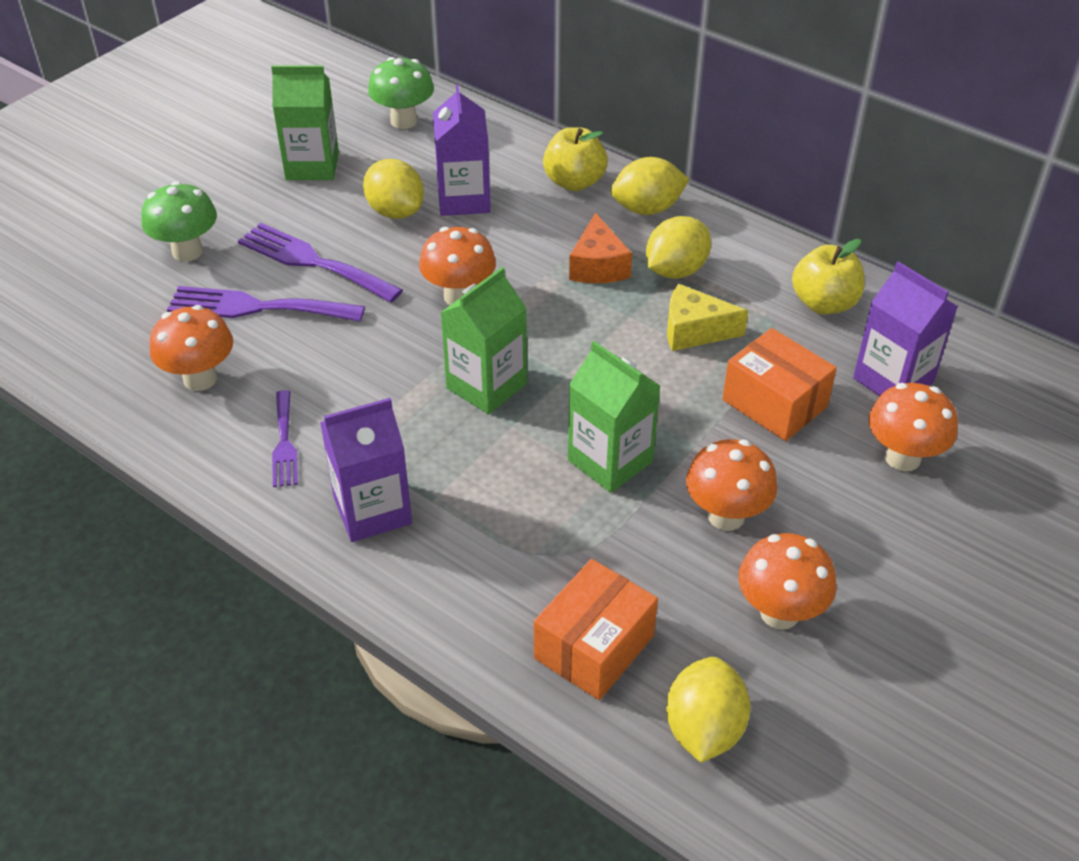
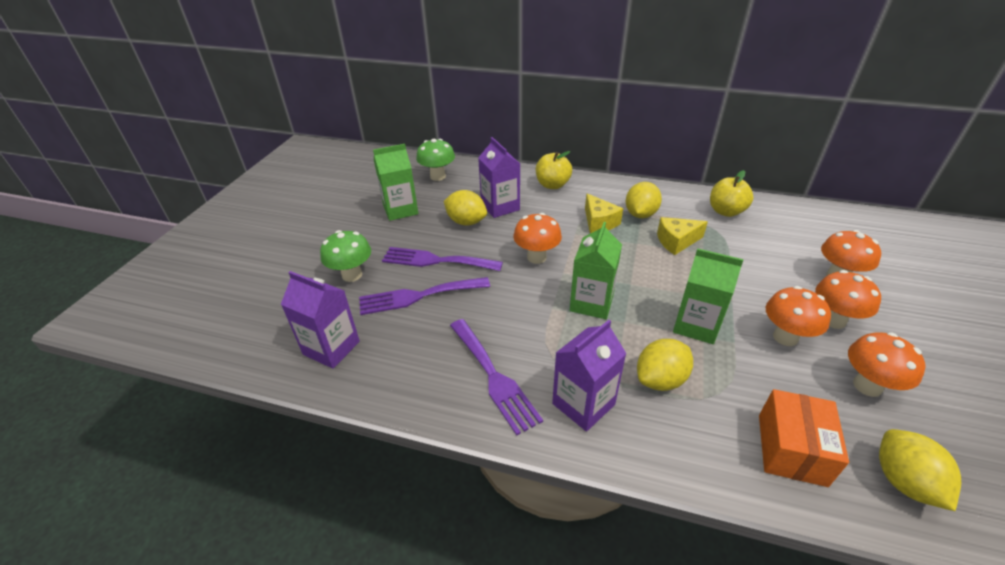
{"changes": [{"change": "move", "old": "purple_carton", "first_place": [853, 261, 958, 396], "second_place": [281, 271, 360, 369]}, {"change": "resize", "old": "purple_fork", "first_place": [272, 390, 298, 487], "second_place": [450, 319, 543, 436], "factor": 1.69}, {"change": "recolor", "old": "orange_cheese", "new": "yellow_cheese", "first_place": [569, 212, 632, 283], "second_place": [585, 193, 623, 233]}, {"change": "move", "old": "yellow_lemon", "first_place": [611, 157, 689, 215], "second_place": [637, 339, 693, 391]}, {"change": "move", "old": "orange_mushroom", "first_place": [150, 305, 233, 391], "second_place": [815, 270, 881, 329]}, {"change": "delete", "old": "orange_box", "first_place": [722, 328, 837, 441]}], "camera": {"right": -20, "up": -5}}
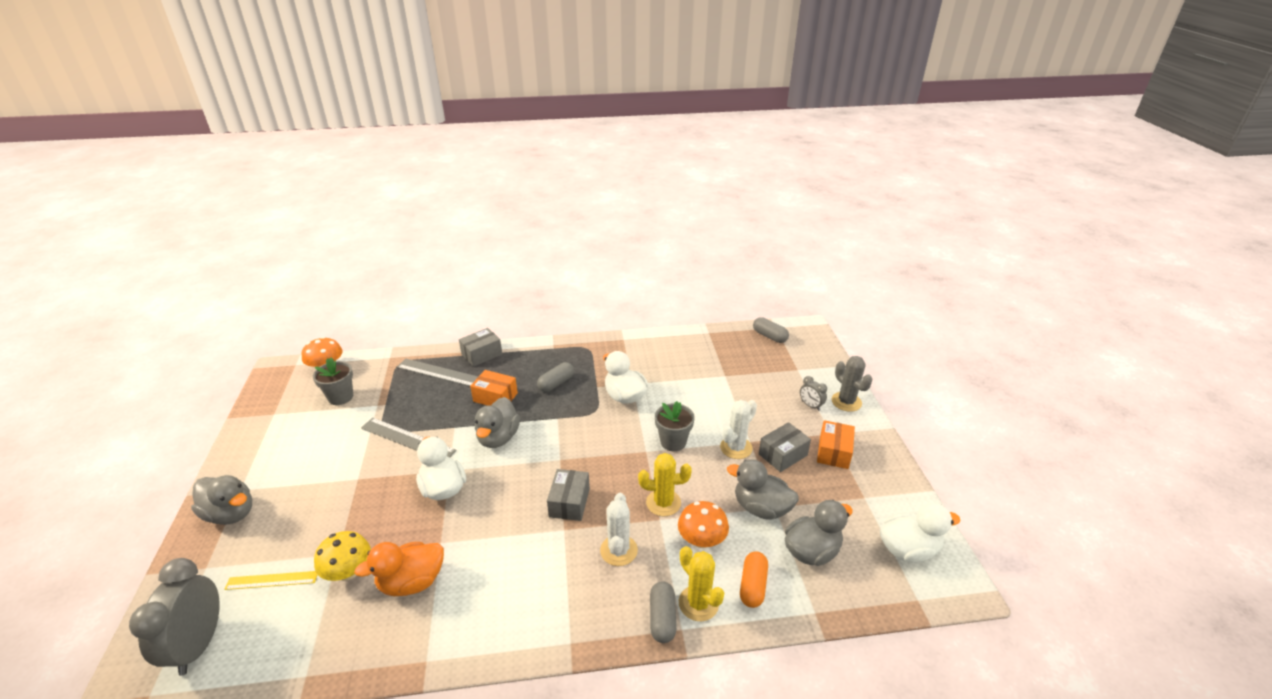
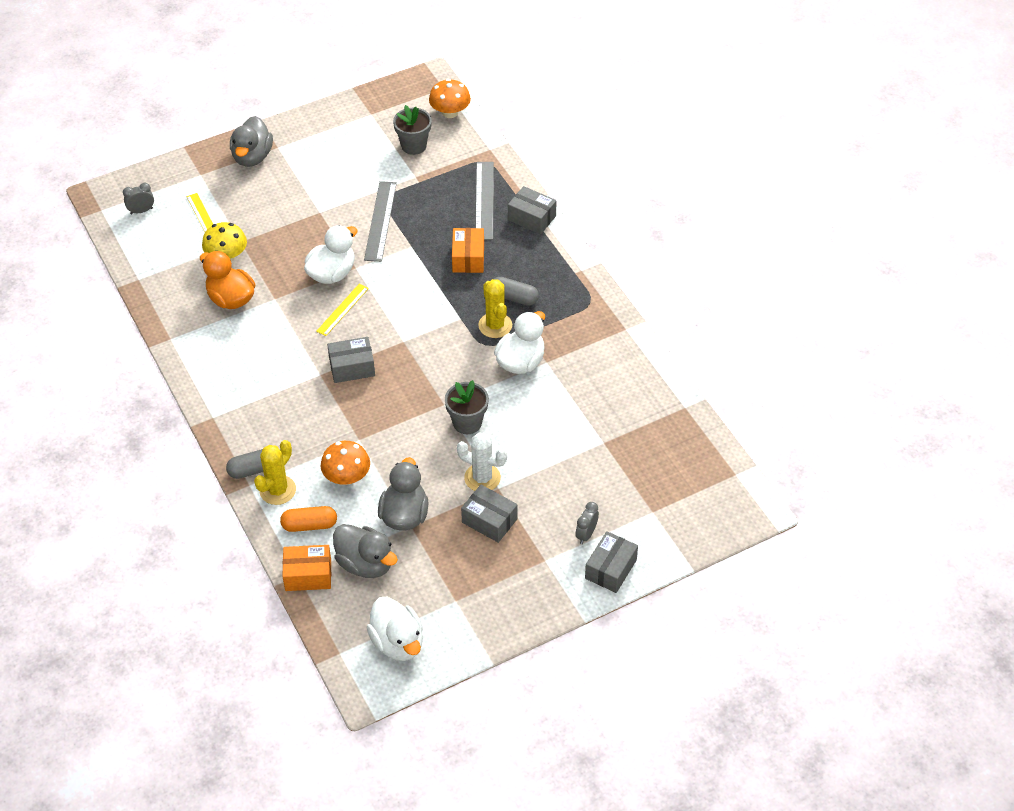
{"changes": [{"change": "resize", "old": "grey_clock", "first_place": [129, 558, 220, 676], "second_place": [123, 183, 154, 214], "factor": 0.47}, {"change": "move", "old": "orange_box", "first_place": [817, 420, 855, 469], "second_place": [282, 545, 331, 591]}, {"change": "insert", "new": "yellow_ruler", "second_place": [316, 284, 369, 336]}, {"change": "move", "old": "yellow_cactus", "first_place": [638, 453, 692, 516], "second_place": [478, 279, 512, 338]}, {"change": "replace", "old": "grey_cactus", "new": "grey_box", "first_place": [832, 356, 873, 412], "second_place": [585, 531, 638, 593]}, {"change": "delete", "old": "grey_duck", "first_place": [475, 397, 520, 448]}, {"change": "delete", "old": "white_cactus", "first_place": [600, 493, 638, 566]}, {"change": "delete", "old": "grey_capsule", "first_place": [753, 317, 789, 343]}], "camera": {"right": 70, "up": 15}}
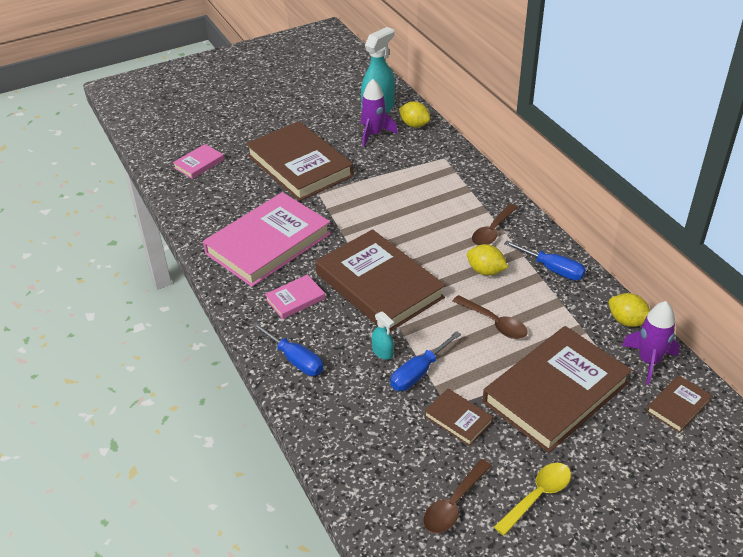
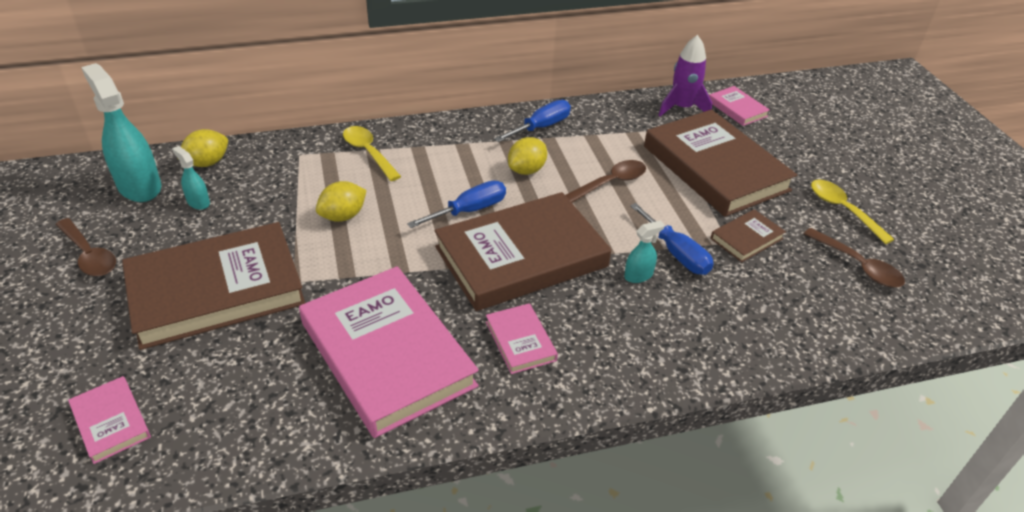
{"changes": [{"change": "move", "old": "brown_spoon", "first_place": [472, 204, 518, 246], "second_place": [56, 218, 116, 276]}, {"change": "replace", "old": "purple_rocket", "new": "turquoise_spray_bottle", "first_place": [361, 79, 398, 147], "second_place": [172, 146, 210, 210]}, {"change": "move", "old": "yellow_lemon", "first_place": [609, 293, 650, 327], "second_place": [316, 181, 367, 222]}, {"change": "insert", "new": "yellow_spoon", "second_place": [343, 126, 401, 181]}, {"change": "move", "old": "blue_screwdriver", "first_place": [251, 322, 324, 376], "second_place": [407, 180, 506, 228]}, {"change": "recolor", "old": "brown_book", "new": "pink_book", "first_place": [646, 375, 712, 433], "second_place": [709, 86, 770, 126]}], "camera": {"right": -80, "up": 0}}
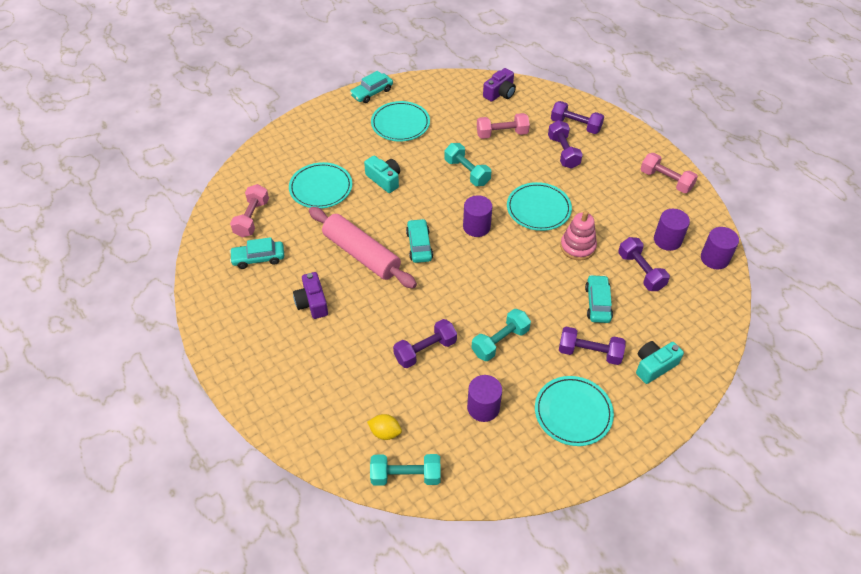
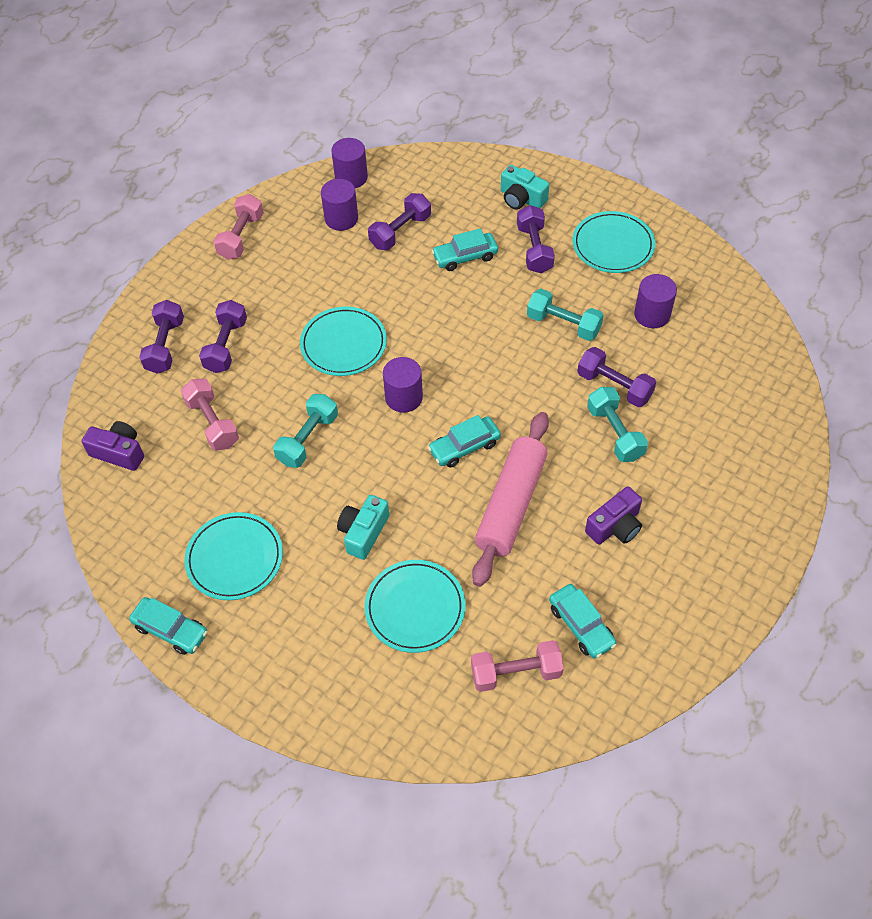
{"changes": [{"change": "rotate", "old": "purple_dumbbell", "first_place": [548, 120, 583, 169], "second_place": [199, 300, 247, 373], "degrees": -45}, {"change": "move", "old": "turquoise_dumbbell", "first_place": [370, 454, 441, 486], "second_place": [587, 387, 648, 462]}, {"change": "delete", "old": "yellow_lemon", "first_place": [367, 414, 402, 440]}, {"change": "delete", "old": "pink_stacking_toy", "first_place": [560, 211, 597, 260]}], "camera": {"right": -110, "up": 5}}
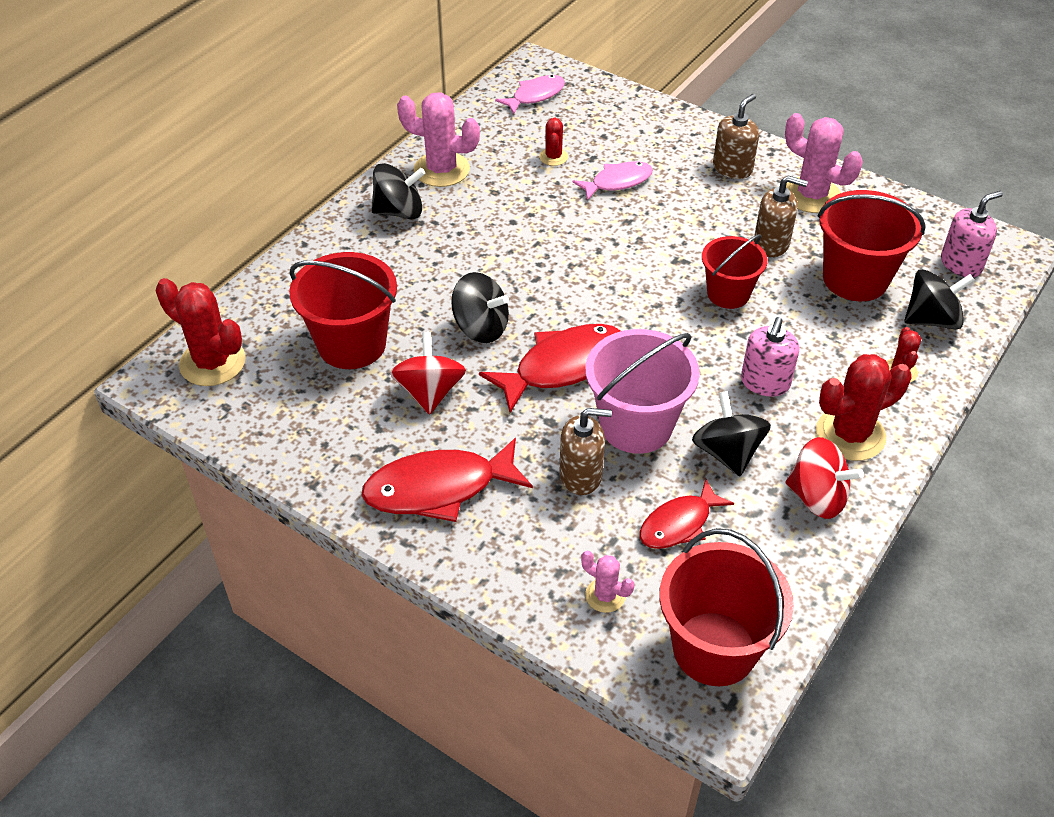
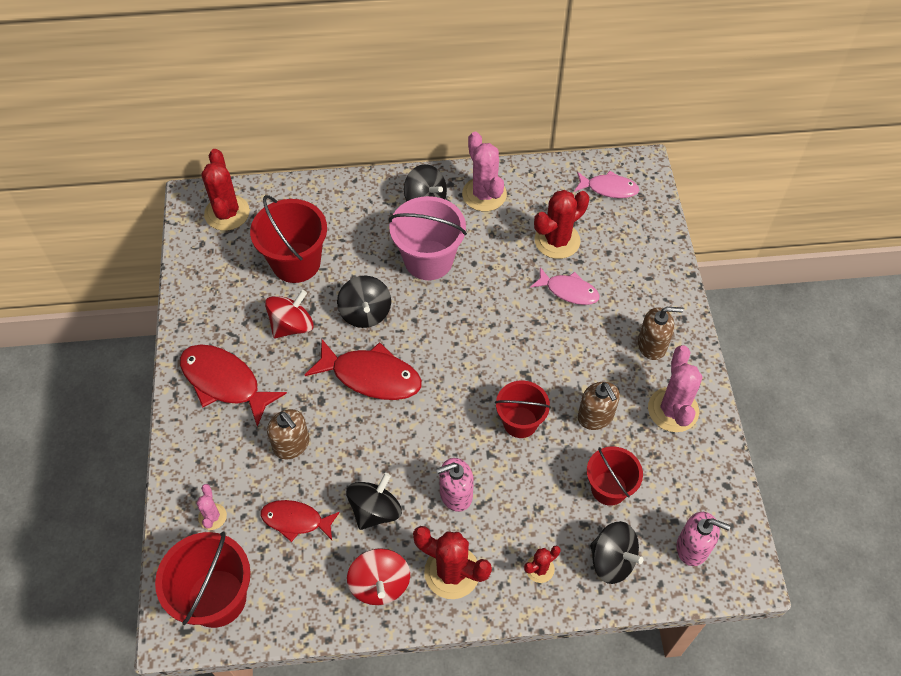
{"changes": [{"change": "move", "old": "pink_bucket", "first_place": [585, 329, 700, 454], "second_place": [389, 196, 467, 280]}, {"change": "resize", "old": "red_cactus", "first_place": [539, 117, 568, 166], "second_place": [534, 190, 589, 259], "factor": 1.91}, {"change": "resize", "old": "red_bucket", "first_place": [818, 190, 926, 301], "second_place": [587, 446, 643, 506], "factor": 0.65}], "camera": {"right": 50, "up": 10}}
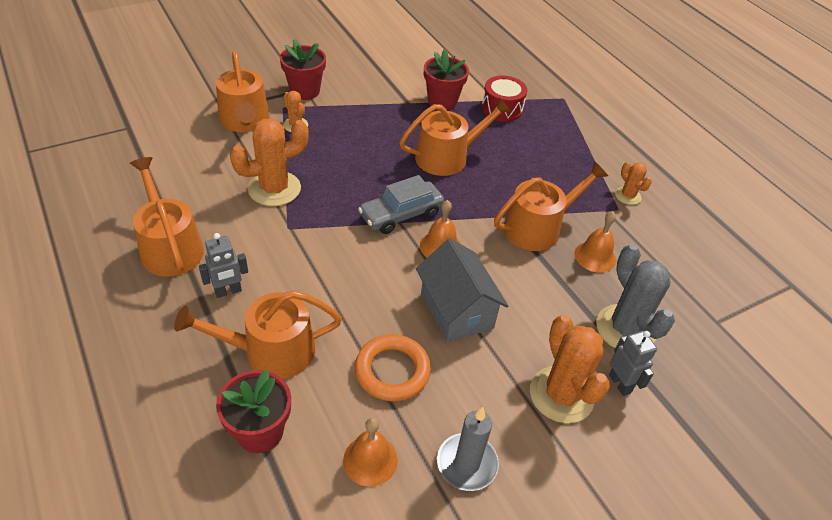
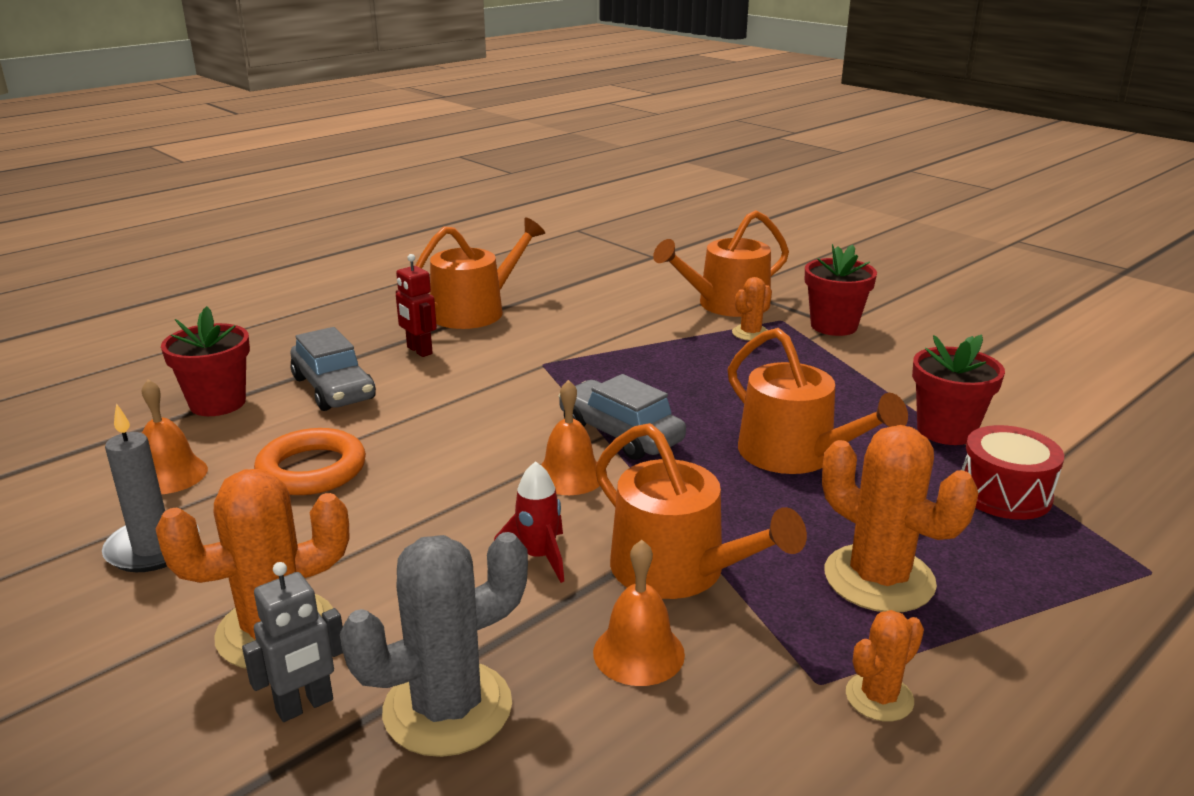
{"changes": [{"change": "replace", "old": "orange_watering_can", "new": "grey_car", "first_place": [174, 291, 342, 379], "second_place": [290, 327, 376, 411]}, {"change": "recolor", "old": "grey_robot", "new": "red_robot", "first_place": [199, 233, 248, 298], "second_place": [396, 254, 437, 357]}, {"change": "insert", "new": "red_rocket", "second_place": [494, 461, 564, 583]}, {"change": "move", "old": "orange_cactus", "first_place": [230, 119, 309, 206], "second_place": [822, 425, 978, 612]}, {"change": "delete", "old": "grey_house", "first_place": [416, 238, 508, 343]}], "camera": {"right": 80, "up": -20}}
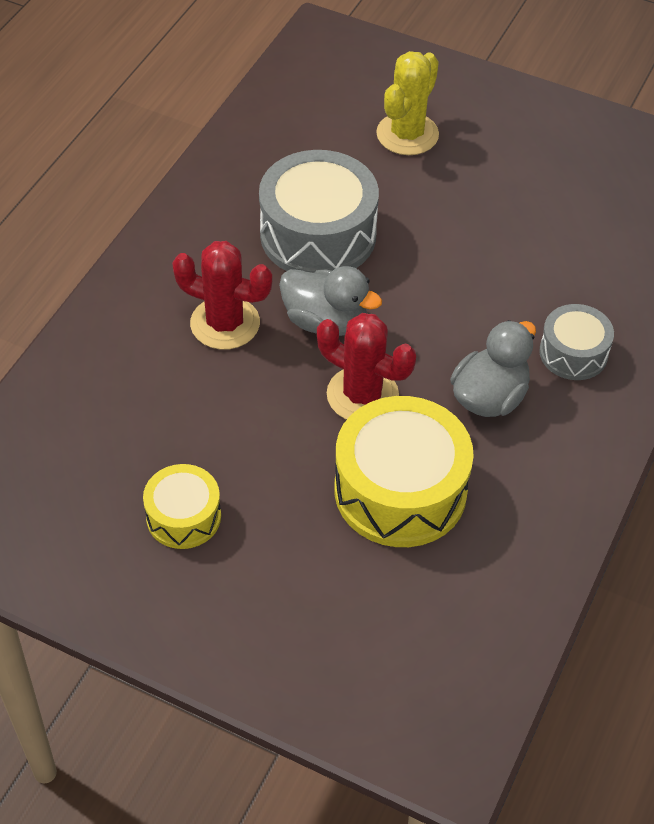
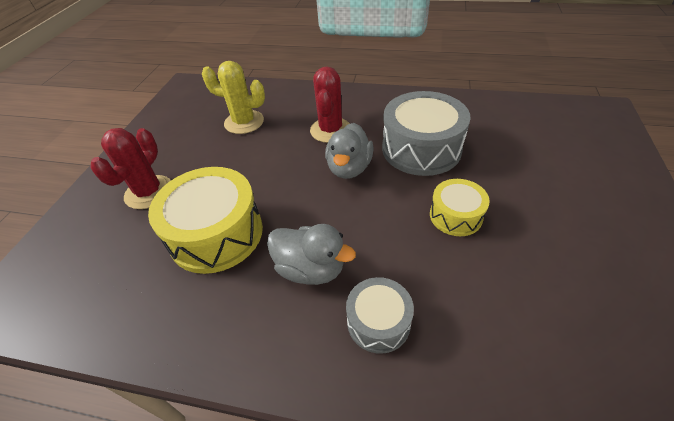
{"changes": [{"change": "move", "old": "red_cactus", "first_place": [317, 313, 416, 420], "second_place": [90, 128, 171, 209]}, {"change": "move", "old": "yellow_cactus", "first_place": [376, 51, 439, 155], "second_place": [202, 61, 265, 134]}, {"change": "move", "old": "yellow_drum", "first_place": [143, 464, 221, 549], "second_place": [430, 179, 490, 236]}], "camera": {"right": 80, "up": -5}}
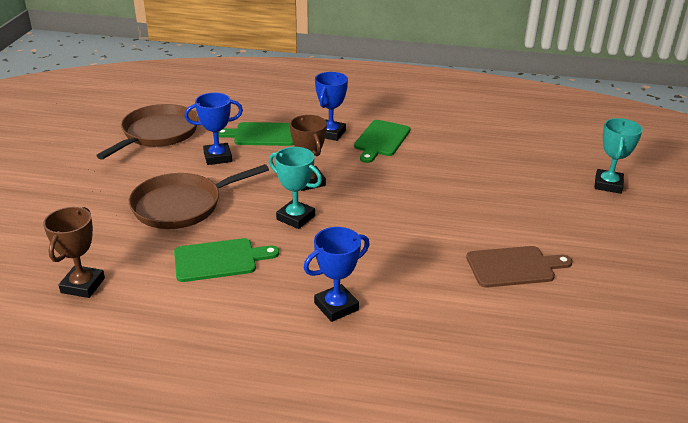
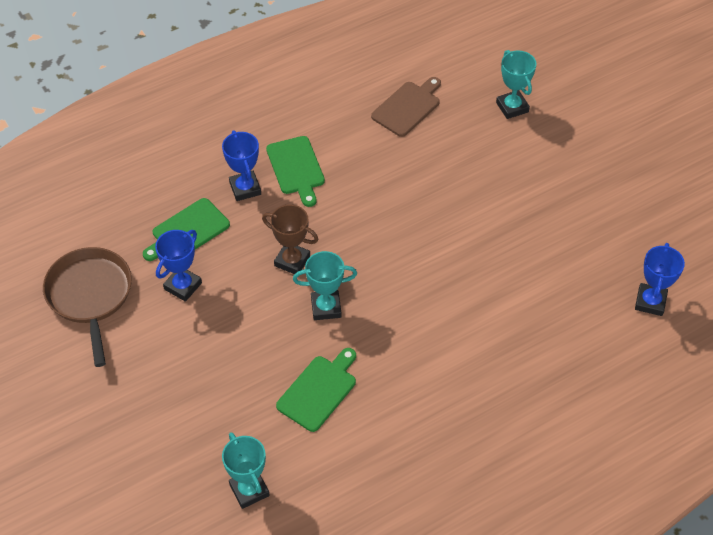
{"changes": [{"change": "recolor", "old": "brown_trophy", "new": "turquoise_trophy", "first_place": [43, 207, 105, 298], "second_place": [222, 432, 270, 509]}, {"change": "move", "old": "brown_cutting_board", "first_place": [466, 246, 573, 288], "second_place": [371, 77, 441, 137]}, {"change": "move", "old": "blue_trophy", "first_place": [303, 227, 370, 322], "second_place": [635, 243, 685, 316]}, {"change": "delete", "old": "brown_pan", "first_place": [129, 164, 269, 229]}], "camera": {"right": -40, "up": 20}}
